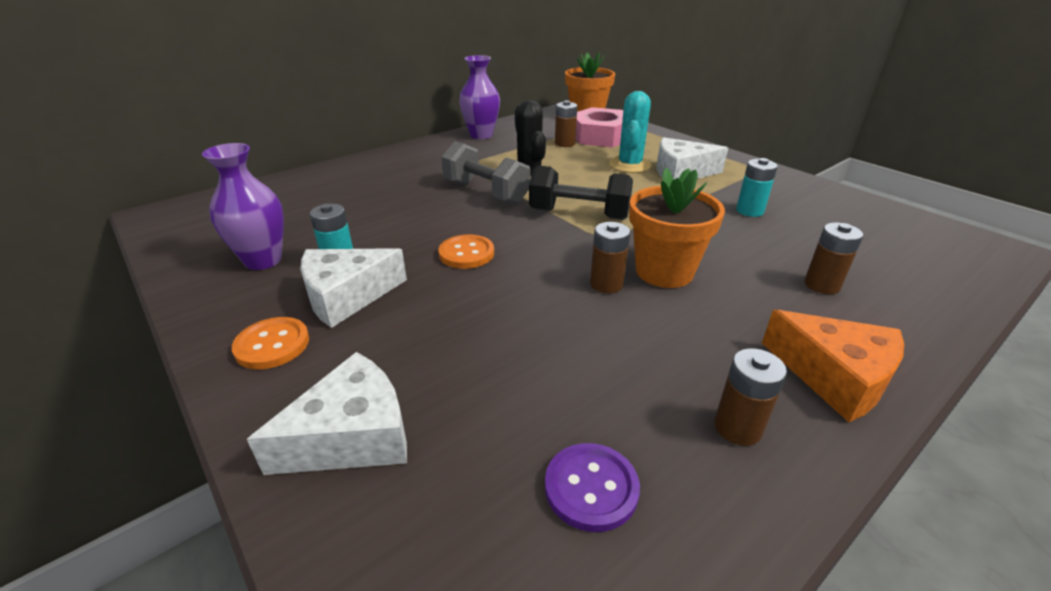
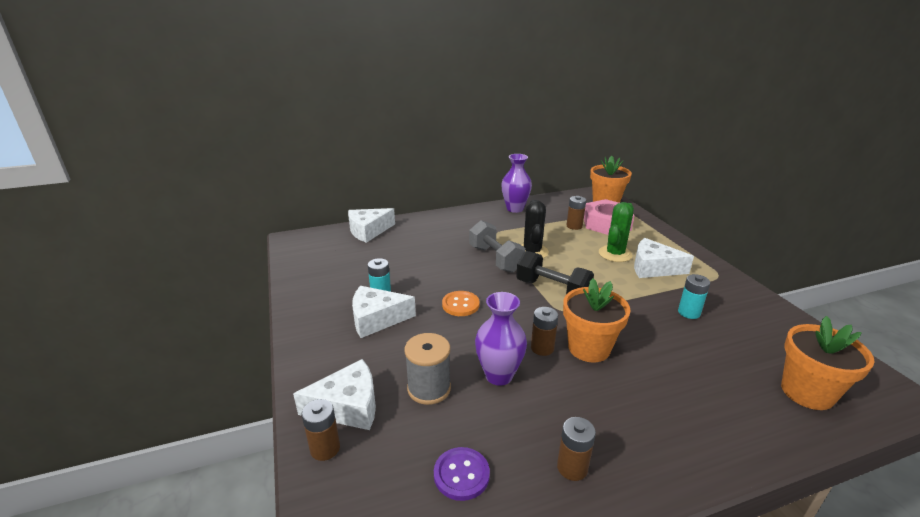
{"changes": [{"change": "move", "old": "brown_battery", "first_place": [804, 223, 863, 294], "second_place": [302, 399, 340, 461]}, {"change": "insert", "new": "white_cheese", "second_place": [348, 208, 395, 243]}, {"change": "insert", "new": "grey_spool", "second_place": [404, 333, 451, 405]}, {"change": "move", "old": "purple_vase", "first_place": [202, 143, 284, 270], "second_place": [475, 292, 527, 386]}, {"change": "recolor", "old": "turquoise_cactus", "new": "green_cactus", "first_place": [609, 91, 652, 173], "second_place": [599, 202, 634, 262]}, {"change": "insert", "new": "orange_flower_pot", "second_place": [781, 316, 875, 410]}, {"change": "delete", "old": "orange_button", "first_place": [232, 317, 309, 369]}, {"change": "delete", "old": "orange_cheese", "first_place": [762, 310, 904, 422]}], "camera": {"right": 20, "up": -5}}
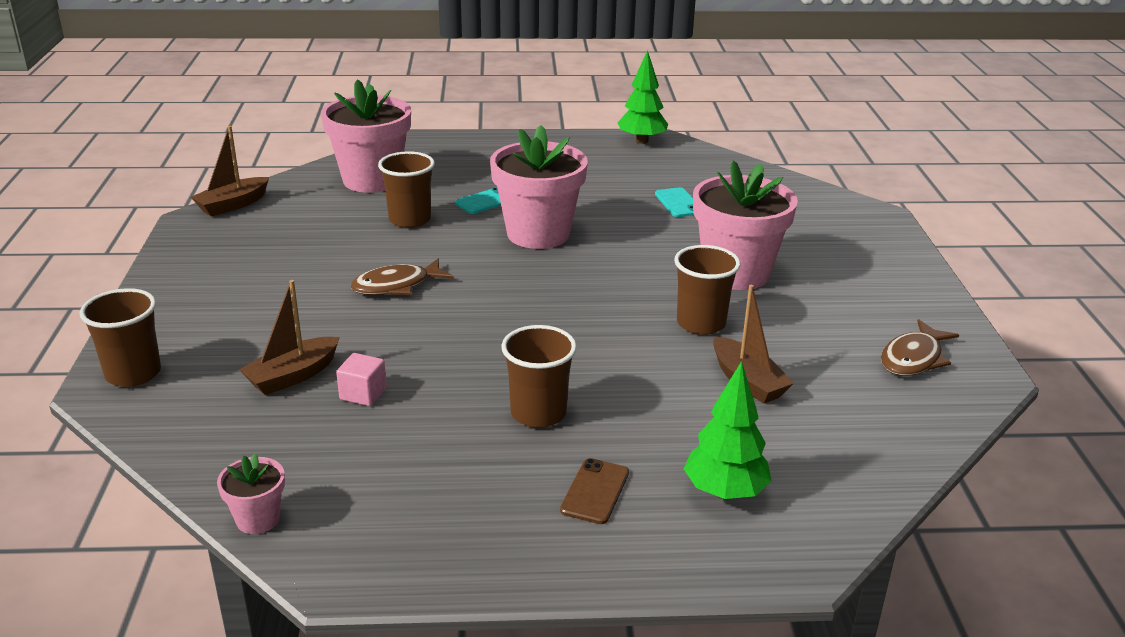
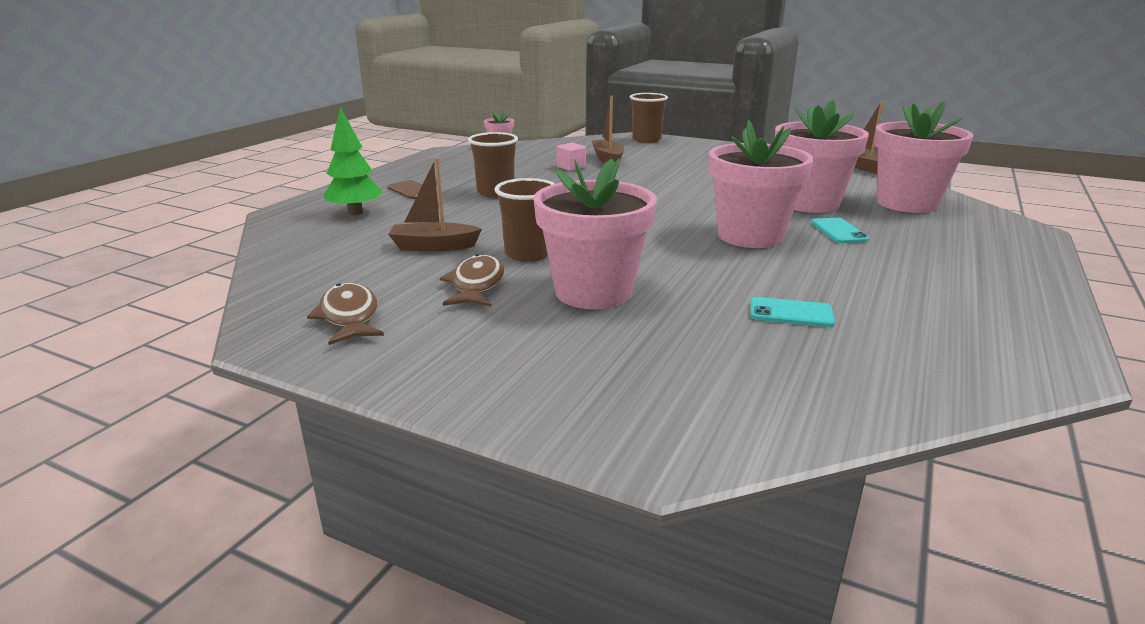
{"changes": [{"change": "move", "old": "brown_fish", "first_place": [351, 259, 454, 295], "second_place": [440, 254, 504, 307]}, {"change": "replace", "old": "brown_cup", "new": "pink_flower_pot", "first_place": [378, 151, 435, 228], "second_place": [775, 100, 869, 213]}, {"change": "delete", "old": "green_tree", "first_place": [618, 50, 668, 144]}], "camera": {"right": 120, "up": -5}}
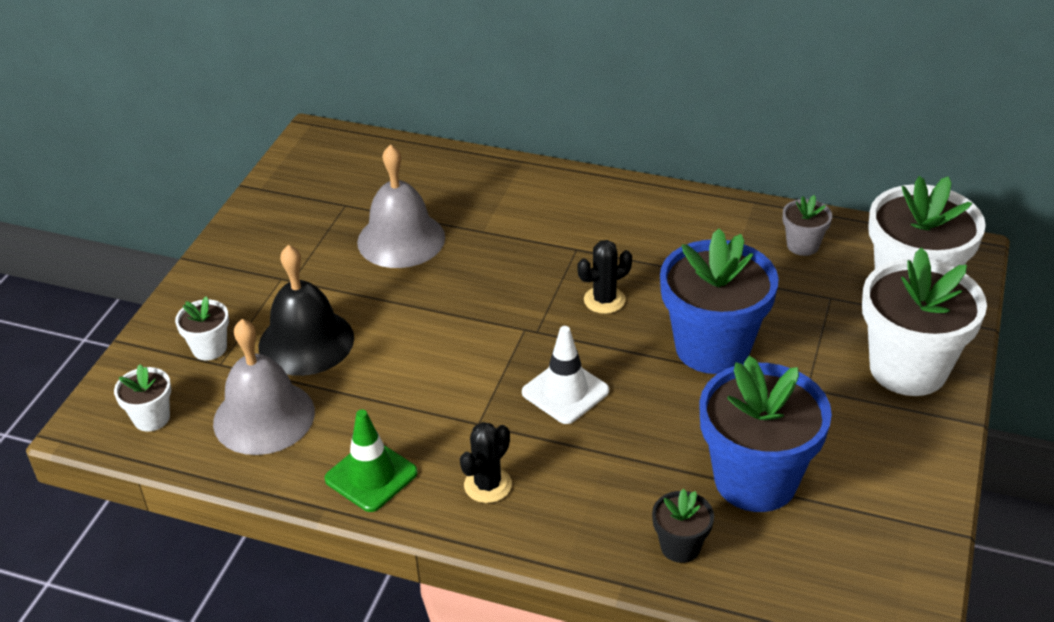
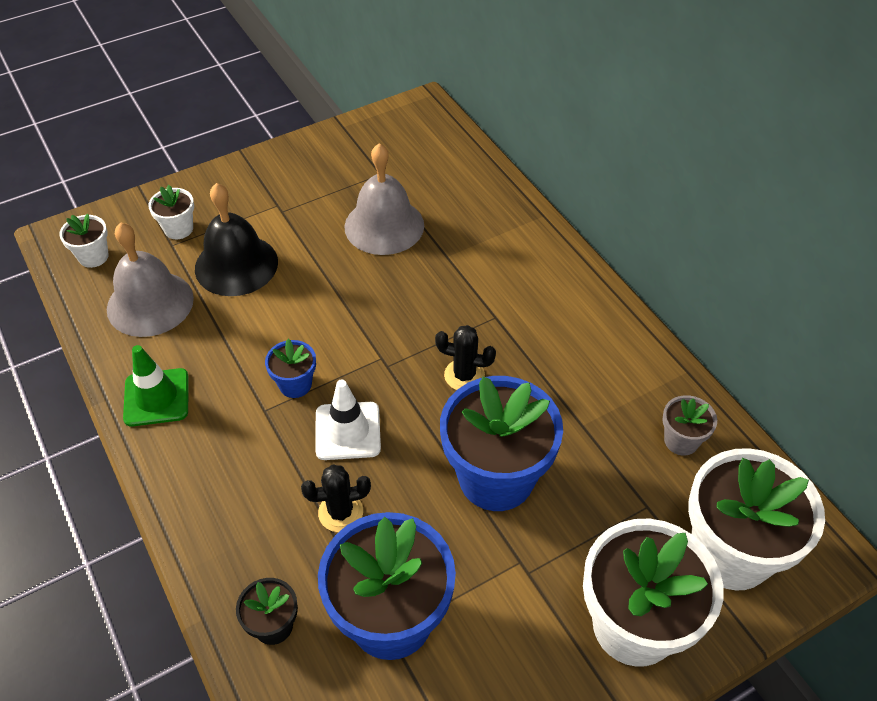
{"changes": [{"change": "insert", "new": "blue_flower_pot", "second_place": [265, 339, 316, 398]}, {"change": "move", "old": "black_cactus", "first_place": [460, 422, 512, 503], "second_place": [301, 464, 371, 532]}], "camera": {"right": 40, "up": 10}}
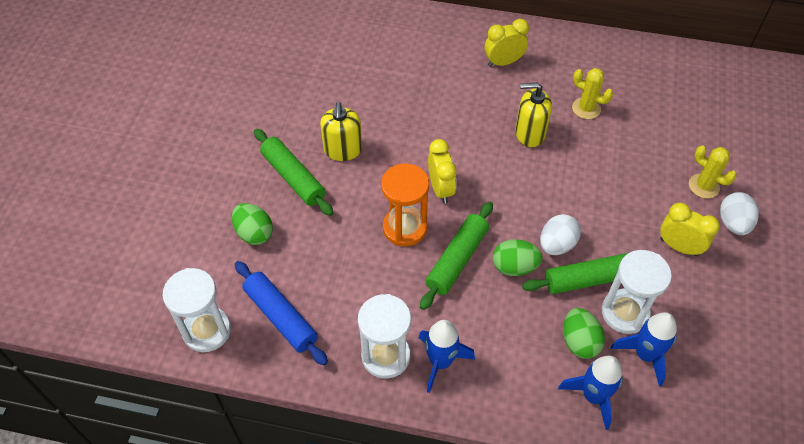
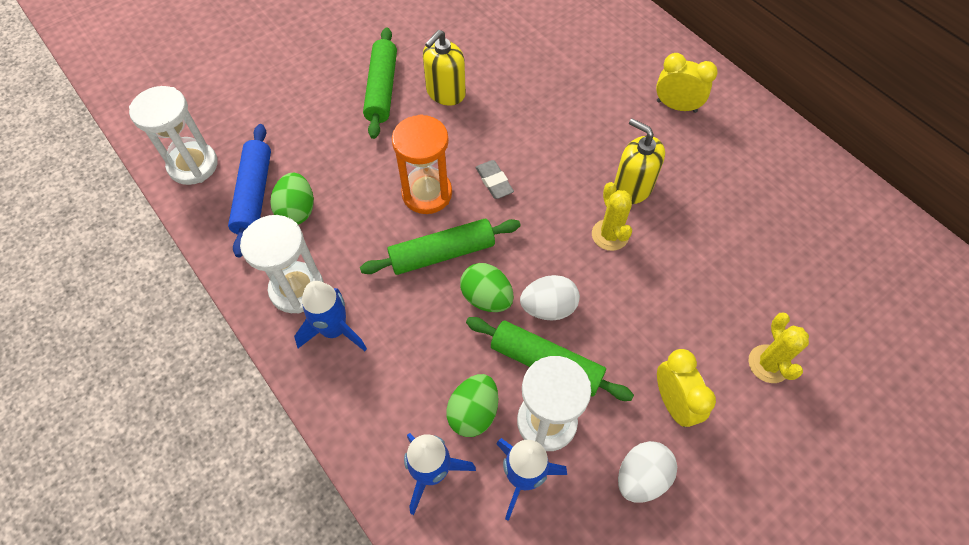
{"changes": [{"change": "move", "old": "green_egg", "first_place": [232, 203, 273, 245], "second_place": [270, 173, 314, 224]}, {"change": "replace", "old": "yellow_clock", "new": "grey_eraser", "first_place": [428, 139, 457, 203], "second_place": [475, 160, 514, 199]}, {"change": "move", "old": "yellow_cactus", "first_place": [572, 68, 613, 119], "second_place": [592, 182, 632, 251]}, {"change": "move", "old": "white_egg", "first_place": [720, 192, 759, 235], "second_place": [618, 441, 677, 503]}], "camera": {"right": 40, "up": 5}}
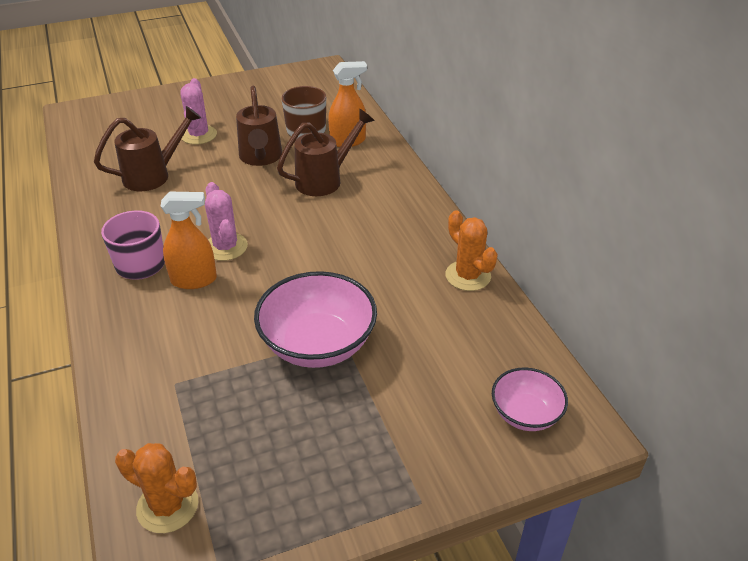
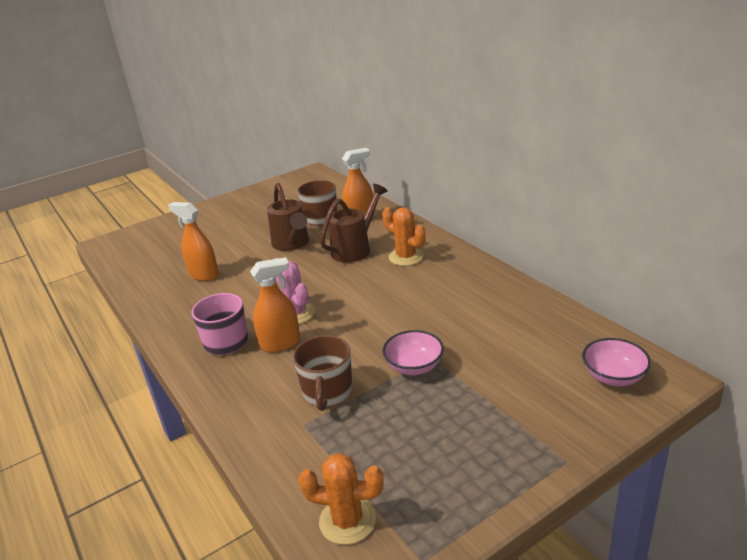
{"changes": [{"change": "replace", "old": "brown_watering_can", "new": "orange_spray_bottle", "first_place": [94, 106, 201, 191], "second_place": [168, 202, 219, 281]}, {"change": "insert", "new": "brown_mug", "second_place": [293, 335, 353, 411]}, {"change": "move", "old": "orange_cactus", "first_place": [446, 210, 498, 291], "second_place": [382, 207, 426, 266]}, {"change": "resize", "old": "pink_bowl", "first_place": [254, 271, 377, 368], "second_place": [383, 330, 444, 375], "factor": 0.57}, {"change": "delete", "old": "pink_cactus", "first_place": [180, 78, 217, 145]}], "camera": {"right": -10, "up": -10}}
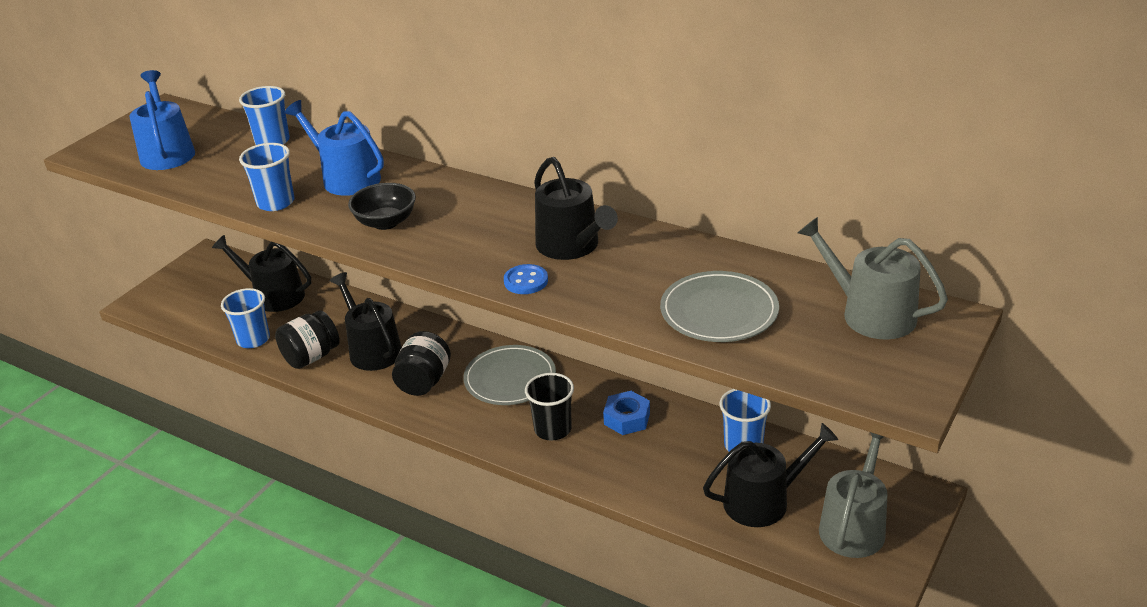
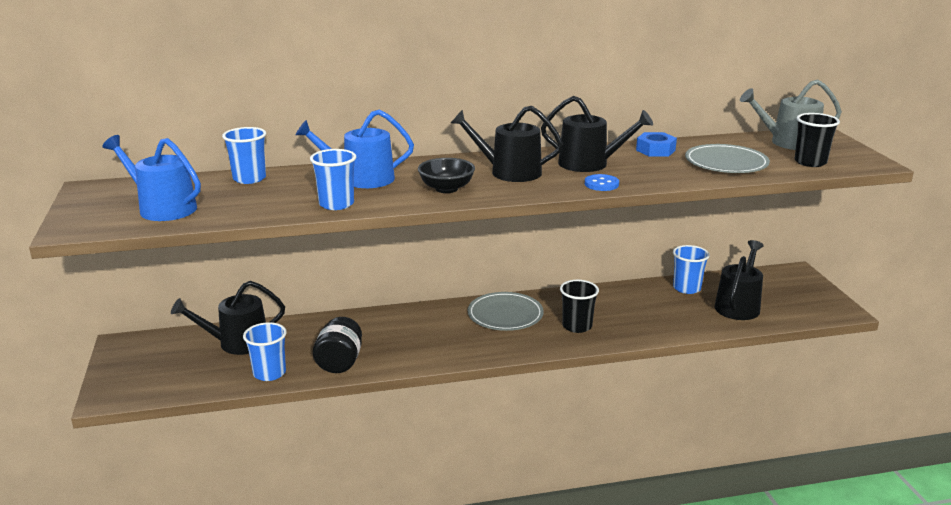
{"changes": [{"change": "move", "old": "black_watering_can", "first_place": [330, 272, 402, 371], "second_place": [451, 106, 563, 182]}, {"change": "move", "old": "blue_nut", "first_place": [603, 391, 650, 435], "second_place": [636, 132, 677, 156]}, {"change": "insert", "new": "black_cup", "second_place": [795, 113, 840, 167]}, {"change": "delete", "old": "black_jar", "first_place": [392, 331, 451, 396]}, {"change": "delete", "old": "grey_watering_can", "first_place": [819, 432, 888, 558]}], "camera": {"right": -45, "up": -10}}
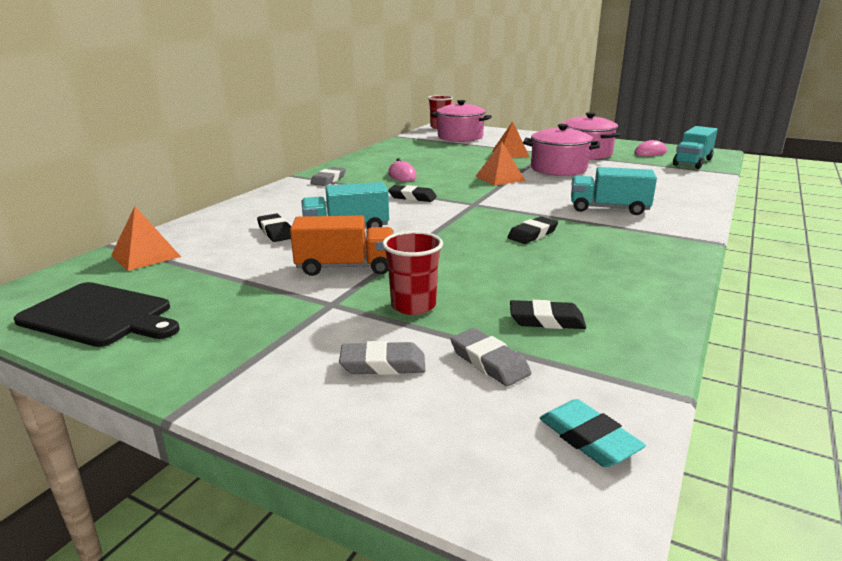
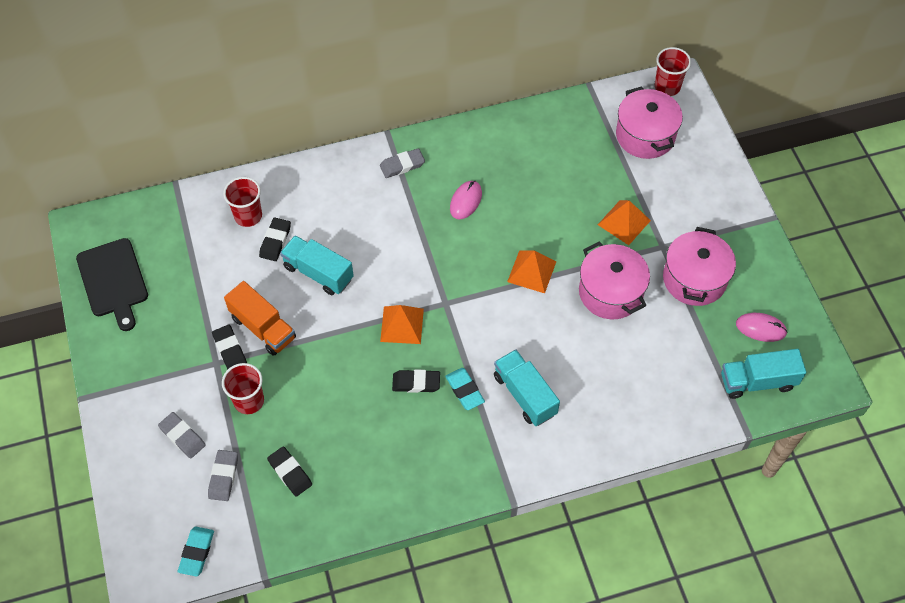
{"changes": [{"change": "move", "old": "black_eraser", "first_place": [388, 185, 437, 202], "second_place": [212, 325, 247, 370]}, {"change": "insert", "new": "red_cup", "second_place": [223, 177, 262, 227]}, {"change": "move", "old": "orange_pyramid", "first_place": [111, 206, 181, 271], "second_place": [380, 305, 424, 344]}, {"change": "insert", "new": "turquoise_eraser", "second_place": [445, 368, 485, 410]}], "camera": {"right": 45, "up": 35}}
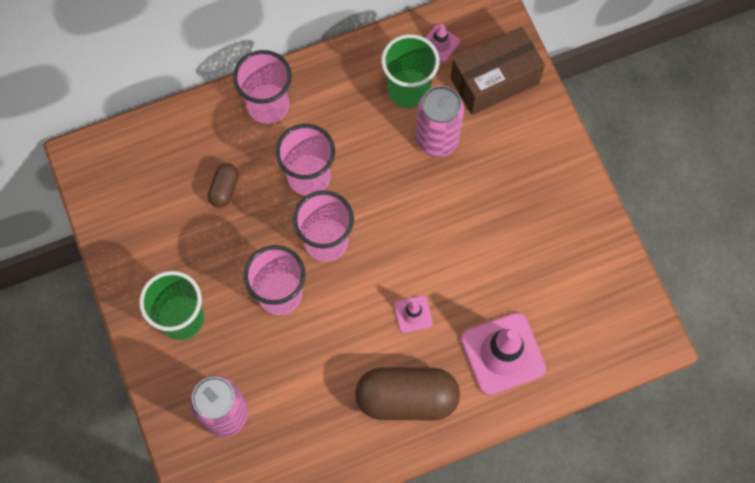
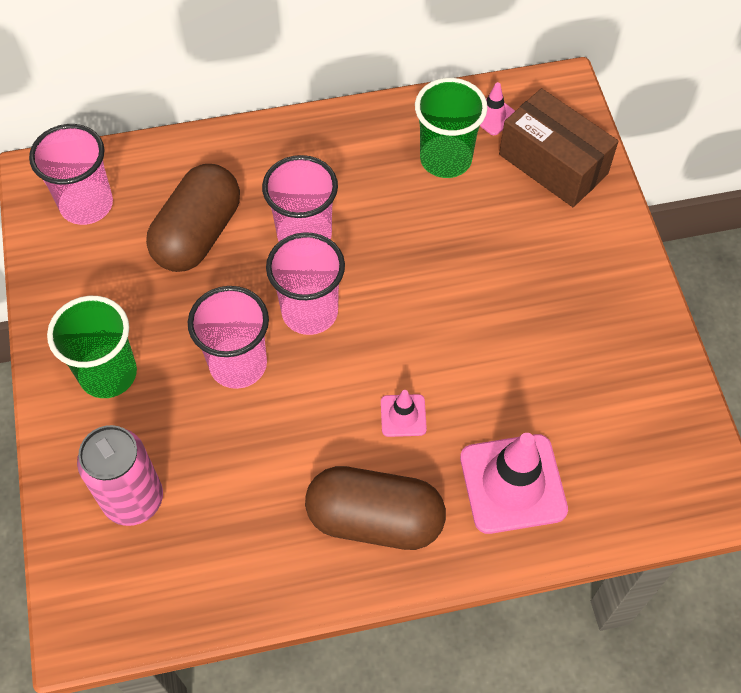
{"changes": [{"change": "move", "old": "pink_cup", "first_place": [233, 50, 292, 124], "second_place": [29, 124, 113, 225]}, {"change": "resize", "old": "brown_capsule", "first_place": [208, 163, 239, 208], "second_place": [146, 164, 240, 272], "factor": 2.09}, {"change": "rotate", "old": "brown_box", "first_place": [451, 27, 545, 115], "second_place": [499, 88, 618, 207], "degrees": 60}, {"change": "delete", "old": "pink_can", "first_place": [416, 86, 464, 157]}], "camera": {"right": 10, "up": -10}}
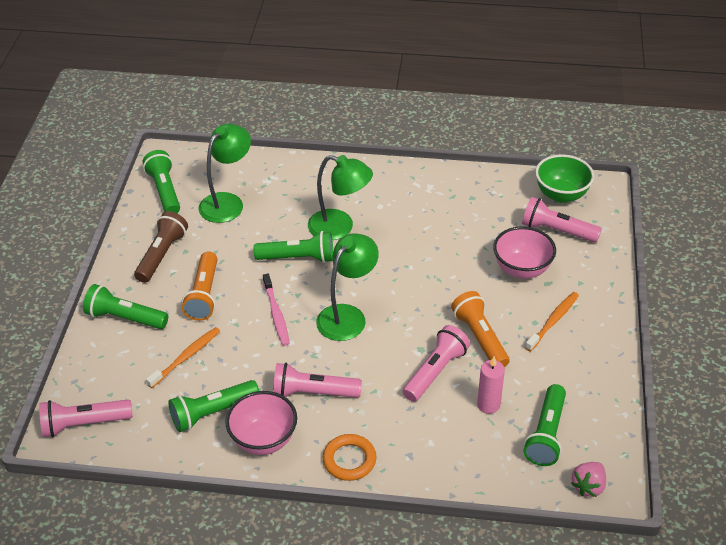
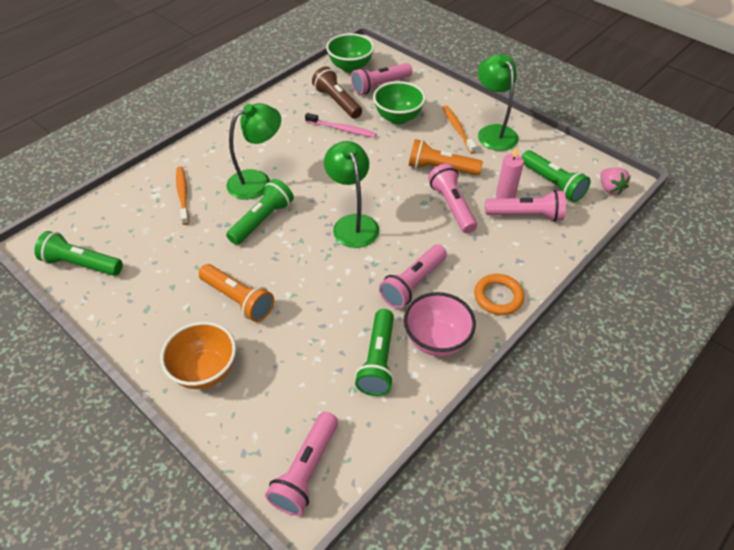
{"changes": [{"change": "replace", "old": "green_flashlight", "new": "orange_bowl", "first_place": [83, 284, 168, 329], "second_place": [160, 322, 236, 389]}, {"change": "move", "old": "orange_toothbrush", "first_place": [146, 327, 220, 388], "second_place": [176, 166, 189, 225]}, {"change": "move", "old": "pink_toothbrush", "first_place": [263, 273, 290, 346], "second_place": [305, 113, 377, 138]}, {"change": "move", "old": "brown_flashlight", "first_place": [134, 211, 188, 283], "second_place": [312, 67, 362, 119]}, {"change": "recolor", "old": "pink_bowl", "new": "green_bowl", "first_place": [493, 226, 556, 279], "second_place": [373, 81, 426, 125]}, {"change": "move", "old": "green_lamp", "first_place": [198, 124, 251, 223], "second_place": [478, 54, 519, 151]}, {"change": "insert", "new": "pink_flashlight", "second_place": [485, 190, 566, 222]}], "camera": {"right": -55, "up": 5}}
